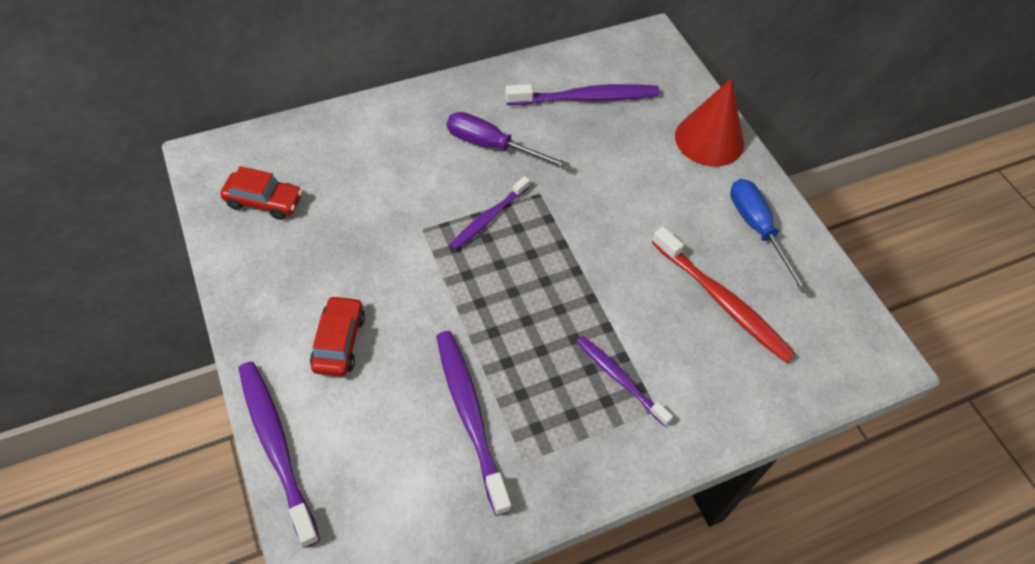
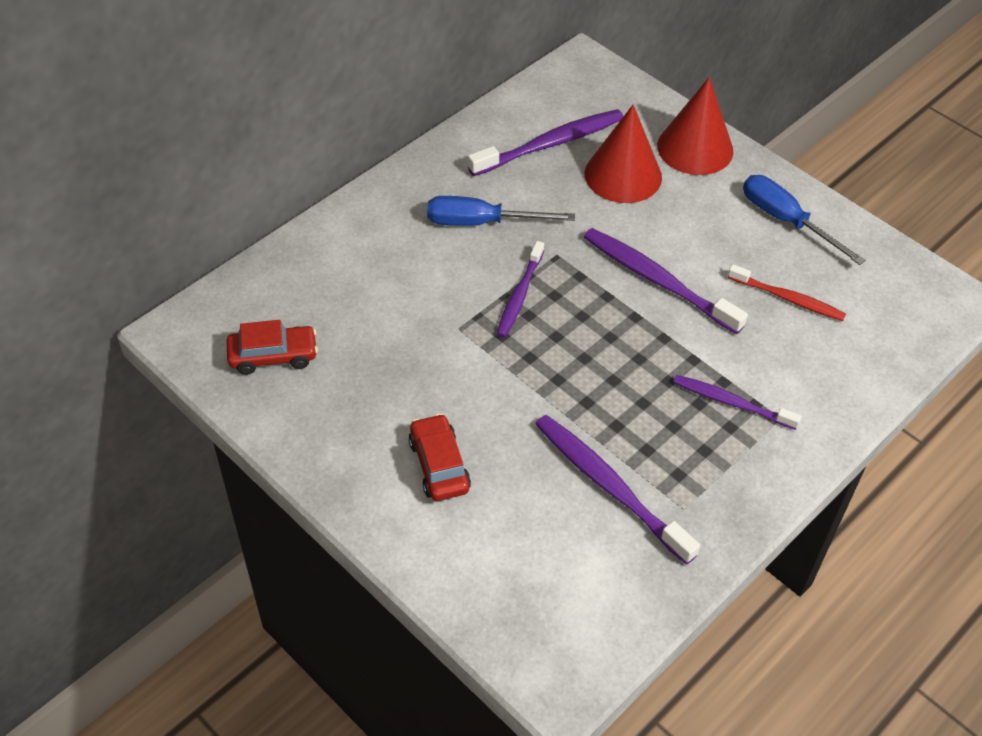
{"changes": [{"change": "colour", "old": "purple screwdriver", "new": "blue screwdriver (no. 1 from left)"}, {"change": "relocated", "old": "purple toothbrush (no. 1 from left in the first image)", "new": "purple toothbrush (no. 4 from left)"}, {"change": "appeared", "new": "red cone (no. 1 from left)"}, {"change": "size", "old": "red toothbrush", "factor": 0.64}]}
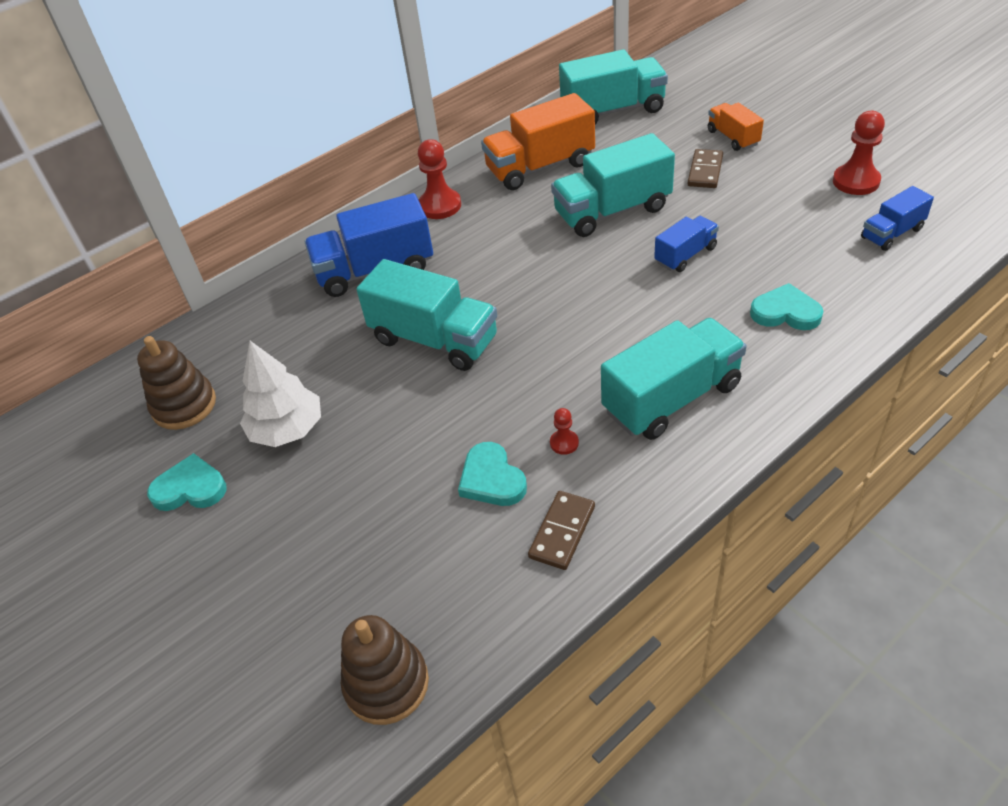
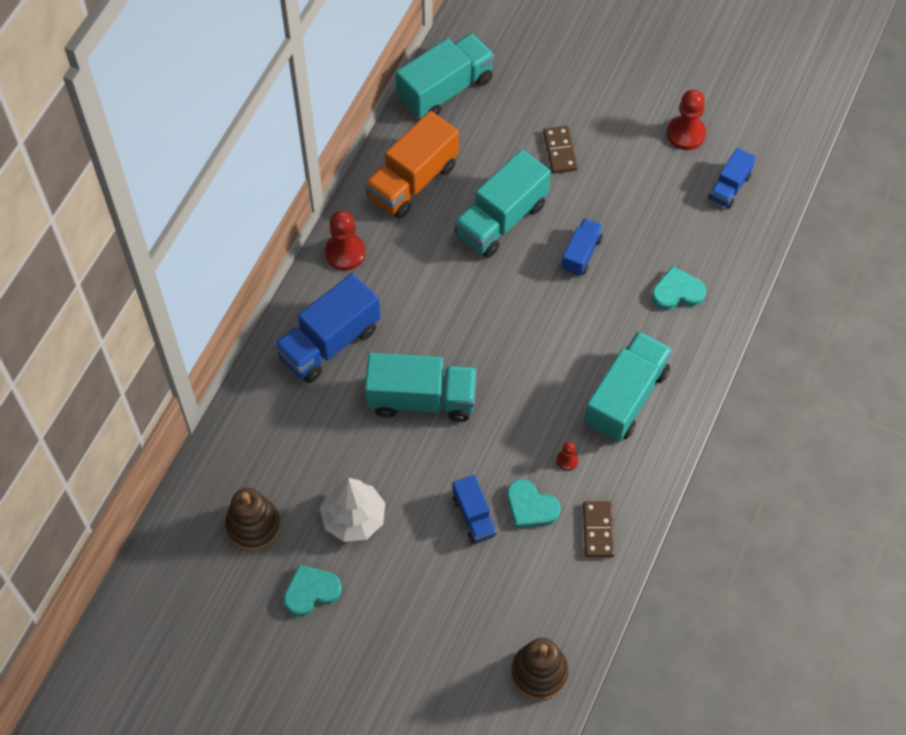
{"changes": [{"change": "appeared", "new": "blue truck (no. 2 from left)"}, {"change": "missing", "old": "orange truck (no. 2 from left)"}]}
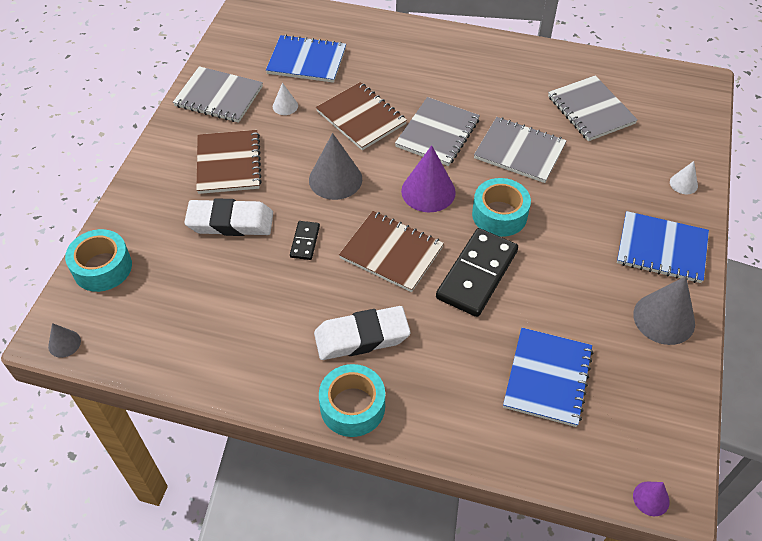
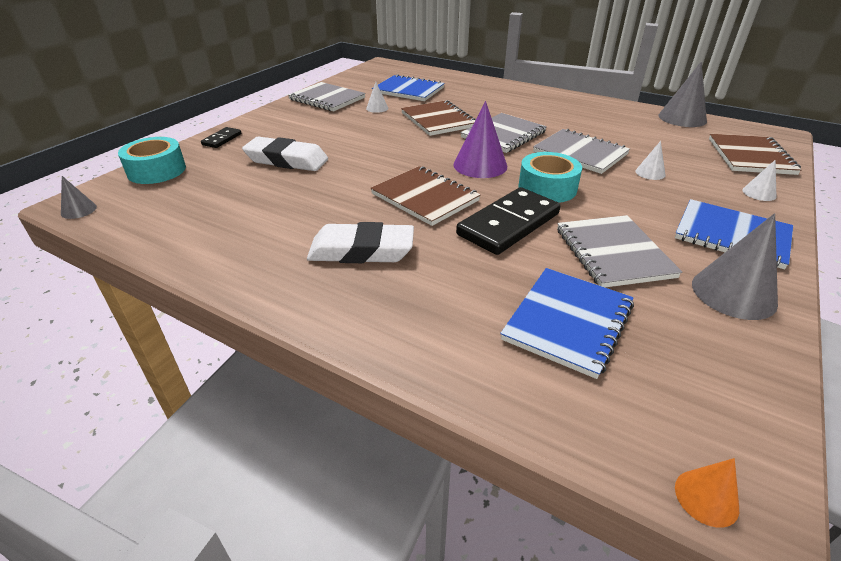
{"changes": [{"change": "relocated", "old": "black domino (no. 1 from left)"}, {"change": "relocated", "old": "grey notebook (no. 4 from left)"}, {"change": "appeared", "new": "white cone (no. 2 from left)"}, {"change": "relocated", "old": "grey cone (no. 2 from left)"}, {"change": "colour", "old": "purple cone (no. 2 from left)", "new": "orange cone"}, {"change": "relocated", "old": "brown notebook (no. 1 from left in the first image)", "new": "brown notebook (no. 3 from left)"}, {"change": "missing", "old": "turquoise tape (no. 2 from left)"}]}
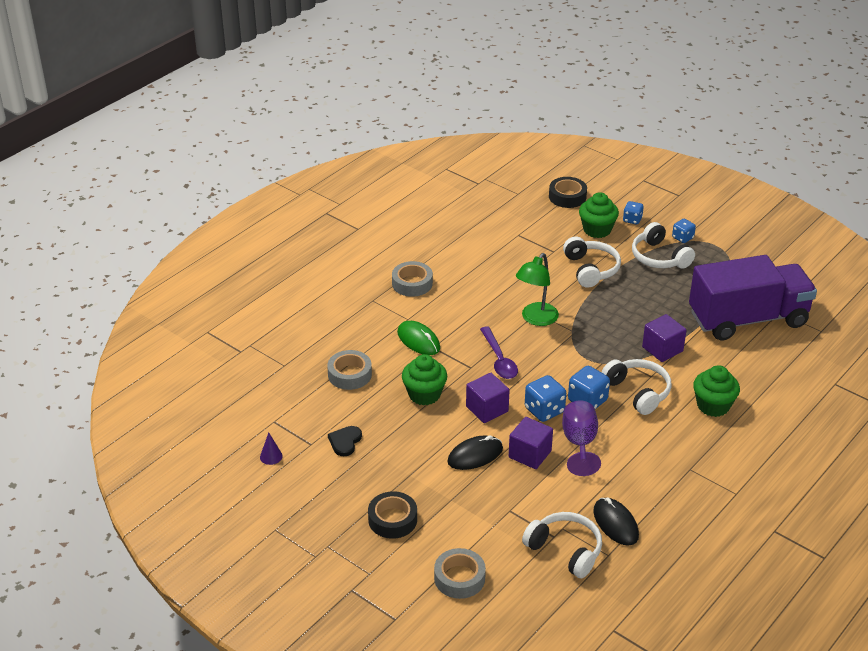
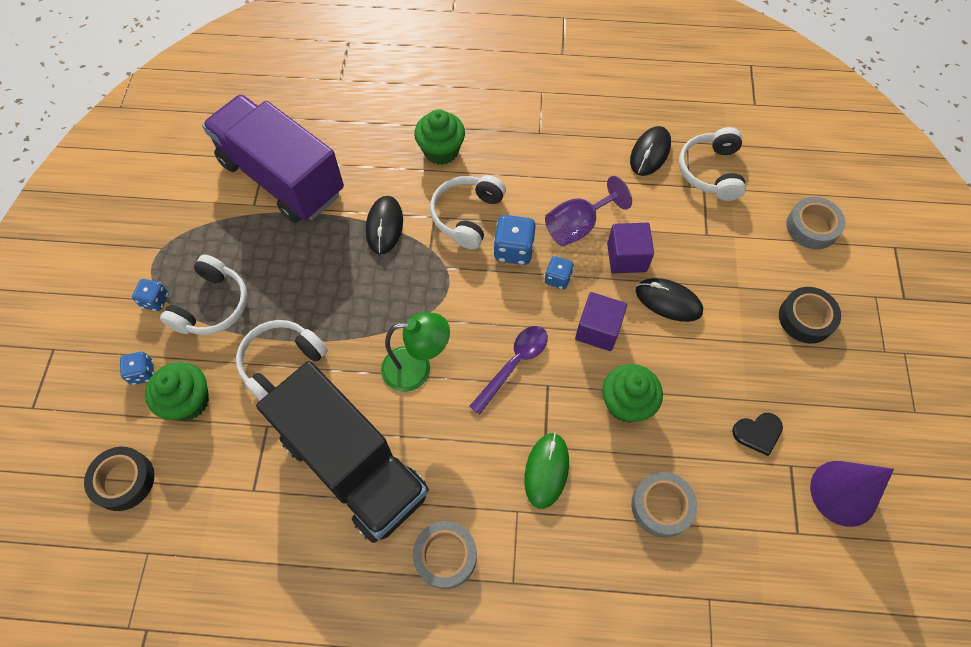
{"changes": [{"change": "appeared", "new": "black truck"}, {"change": "exchanged", "old": "purple cube (no. 3 from left)", "new": "black mouse (no. 1 from left)"}, {"change": "size", "old": "blue dice (no. 1 from left in the first image)", "factor": 0.63}, {"change": "size", "old": "purple cone", "factor": 2.25}]}
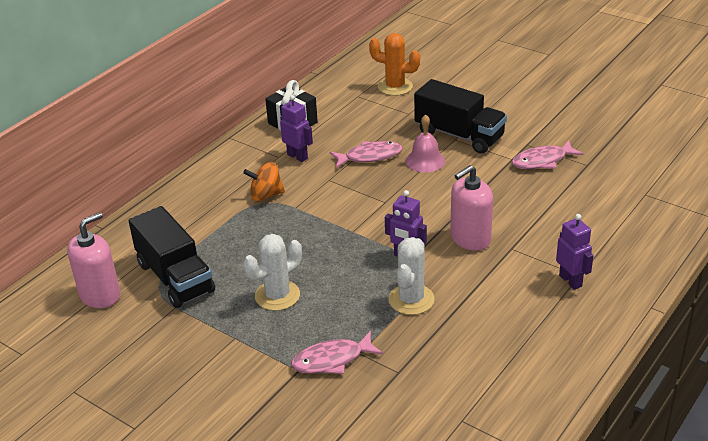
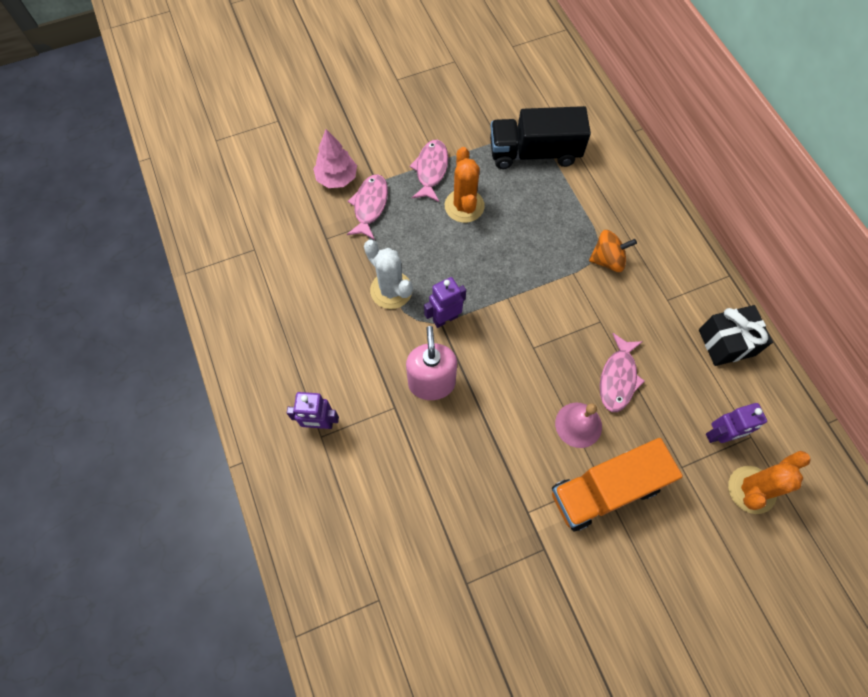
{"changes": [{"change": "appeared", "new": "pink tree"}, {"change": "relocated", "old": "pink fish (no. 3 from left in the first image)", "new": "pink fish (no. 2 from left)"}, {"change": "colour", "old": "white cactus (no. 1 from left)", "new": "orange cactus (no. 1 from left)"}, {"change": "colour", "old": "black truck (no. 2 from left)", "new": "orange truck"}, {"change": "spun", "old": "orange spinning top", "degrees": 60}, {"change": "relocated", "old": "purple robot (no. 1 from left in the first image)", "new": "purple robot (no. 3 from left)"}, {"change": "missing", "old": "pink soap dispenser (no. 1 from left)"}]}
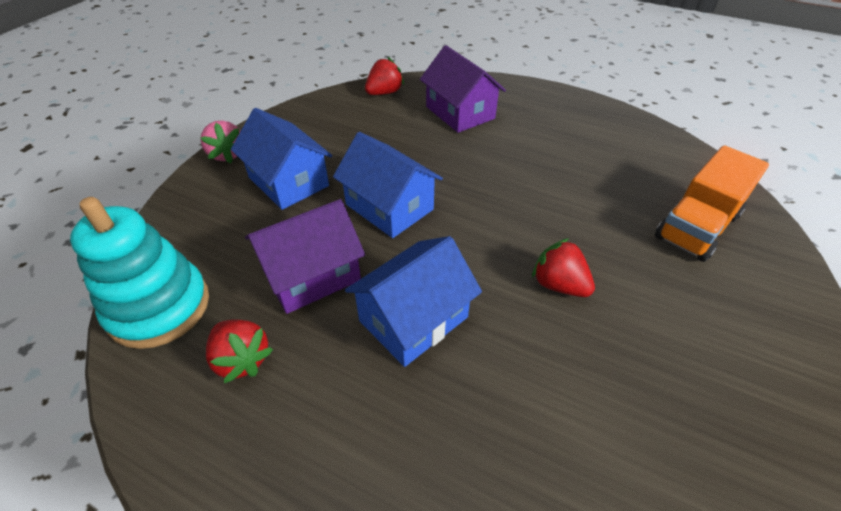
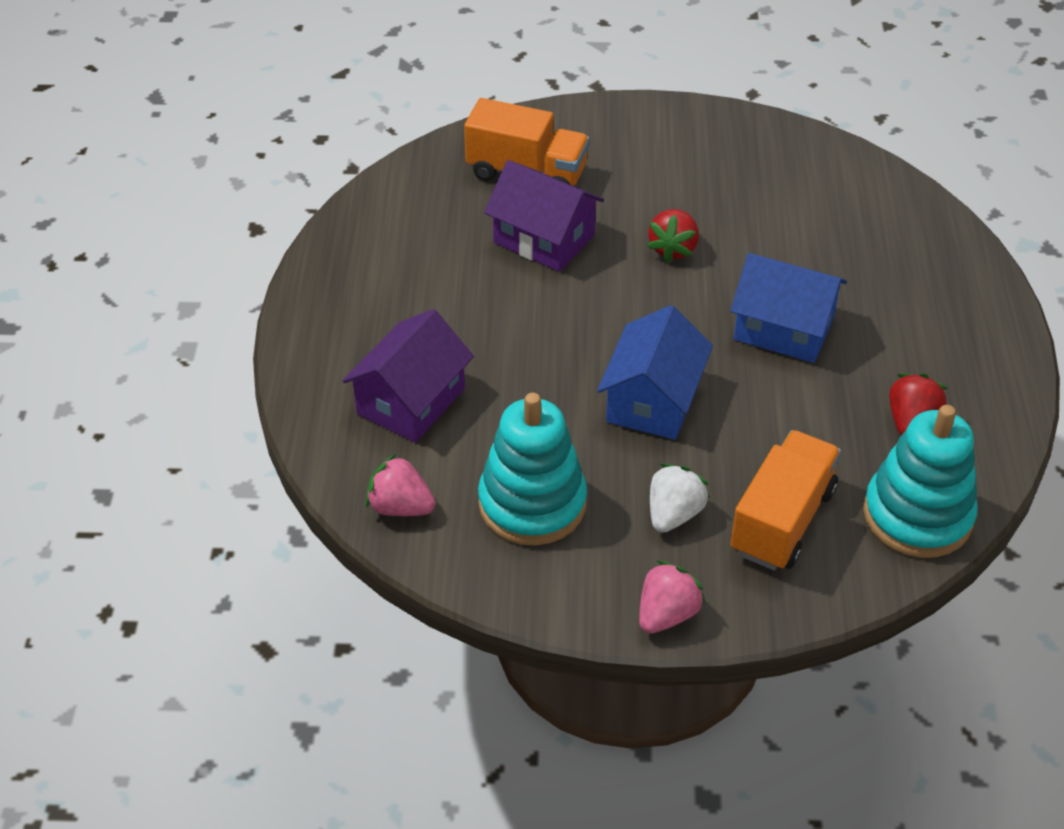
{"changes": [{"change": "colour", "old": "red strawberry (no. 2 from left)", "new": "pink strawberry (no. 1 from left)"}, {"change": "appeared", "new": "turquoise stacking toy (no. 1 from left)"}, {"change": "relocated", "old": "purple house (no. 1 from left in the first image)", "new": "purple house (no. 2 from left)"}, {"change": "exchanged", "old": "blue house (no. 1 from left)", "new": "white strawberry"}, {"change": "appeared", "new": "orange truck (no. 2 from left)"}]}
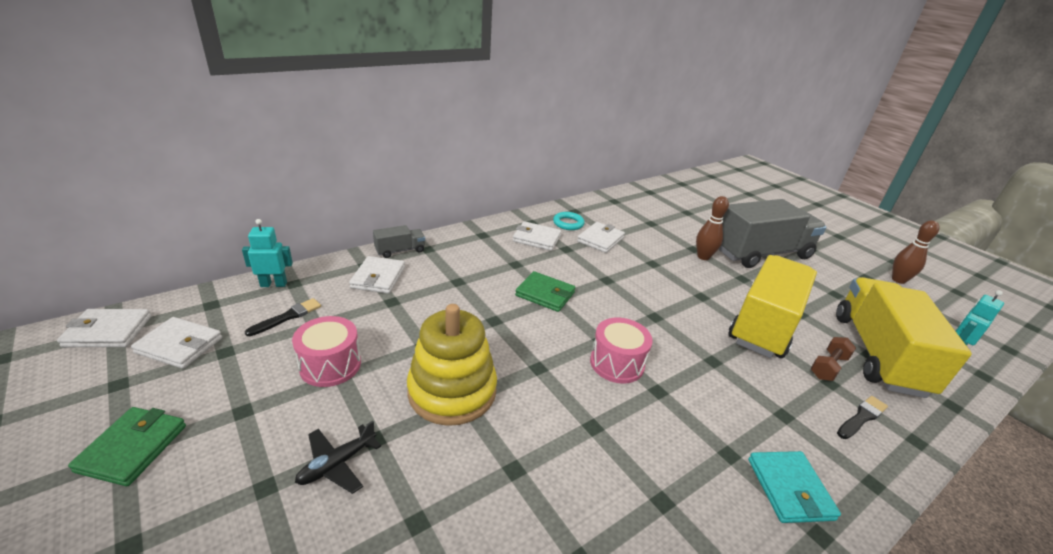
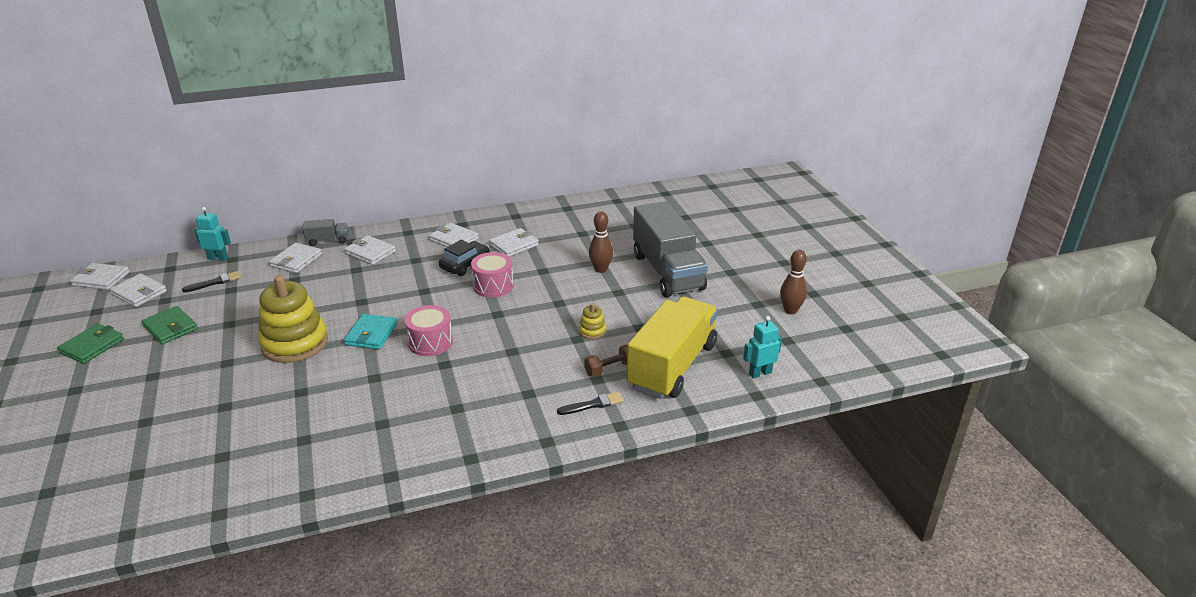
{"changes": [{"change": "relocated", "old": "green wallet (no. 2 from left)"}, {"change": "appeared", "new": "white wallet (no. 4 from left)"}, {"change": "relocated", "old": "turquoise wallet"}, {"change": "appeared", "new": "black car"}, {"change": "relocated", "old": "pink drum (no. 1 from left in the first image)", "new": "pink drum (no. 2 from left)"}, {"change": "exchanged", "old": "yellow truck (no. 1 from left)", "new": "yellow stacking toy (no. 2 from left)"}, {"change": "spun", "old": "grey truck (no. 2 from left)", "degrees": 75}, {"change": "missing", "old": "black plane"}, {"change": "missing", "old": "turquoise ring"}]}
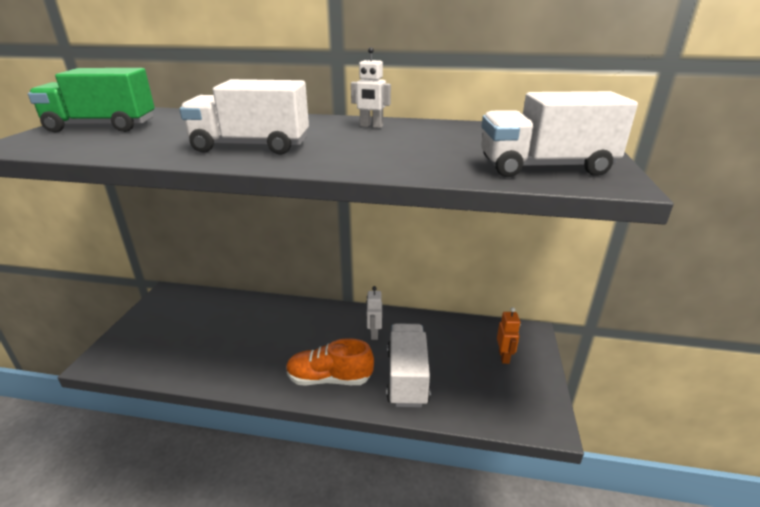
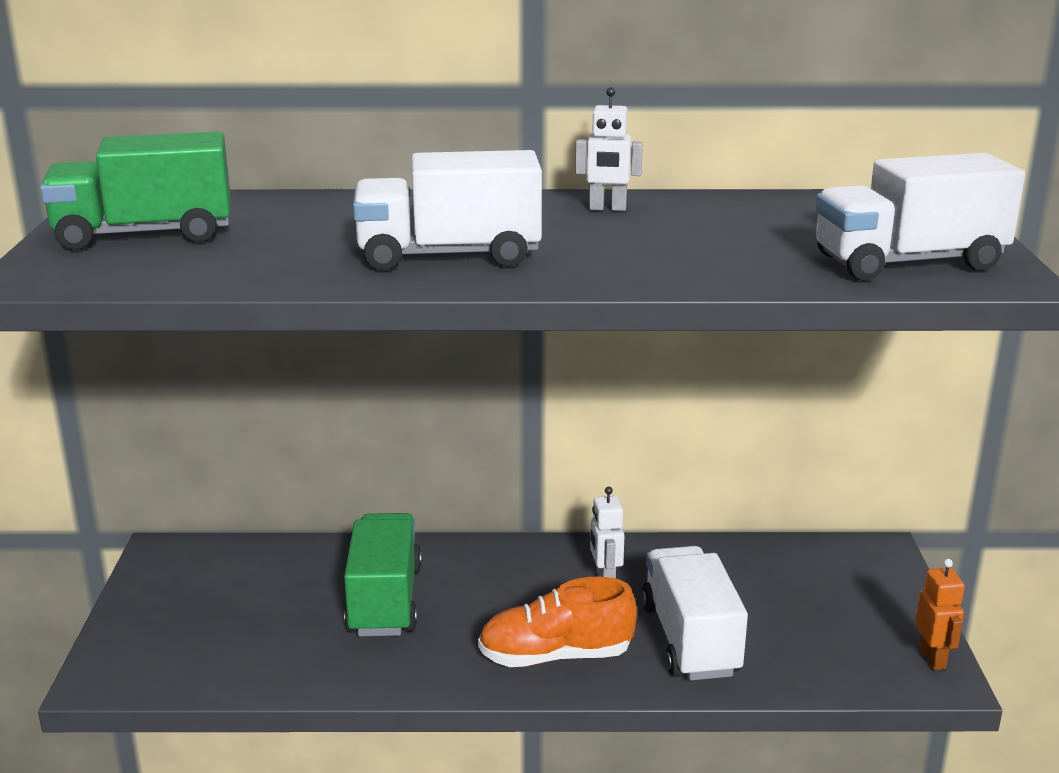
{"changes": [{"change": "appeared", "new": "green truck (no. 2 from left)"}, {"change": "relocated", "old": "orange robot"}]}
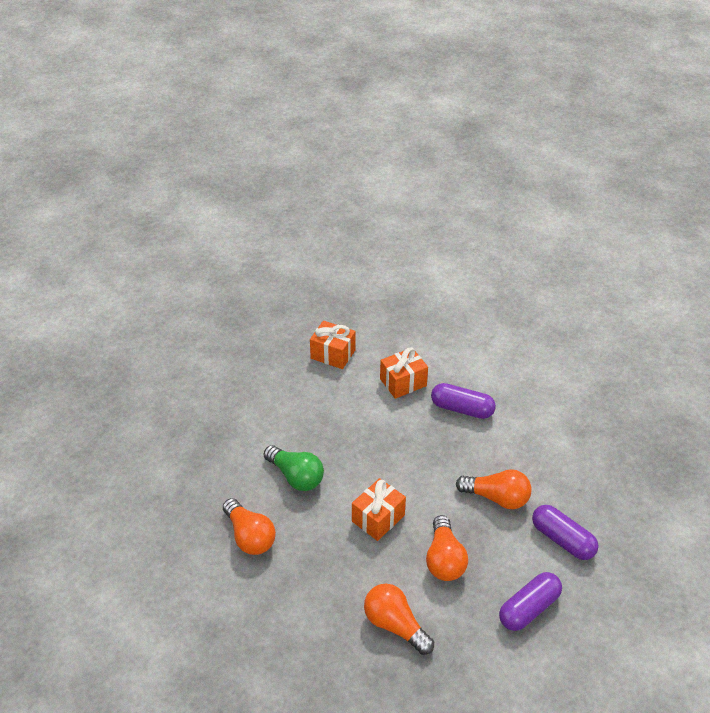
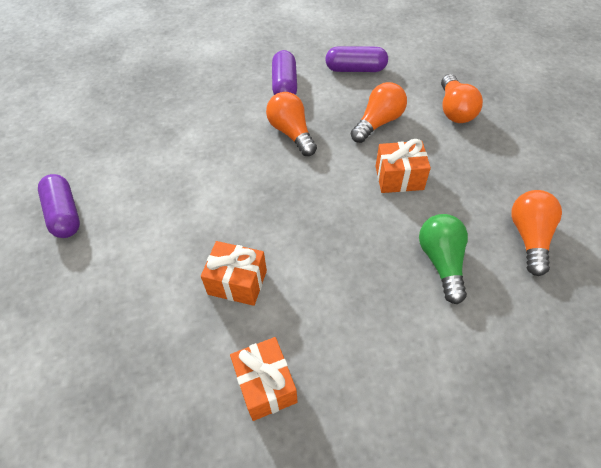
{"changes": [{"change": "relocated", "old": "purple capsule (no. 1 from left)"}]}
